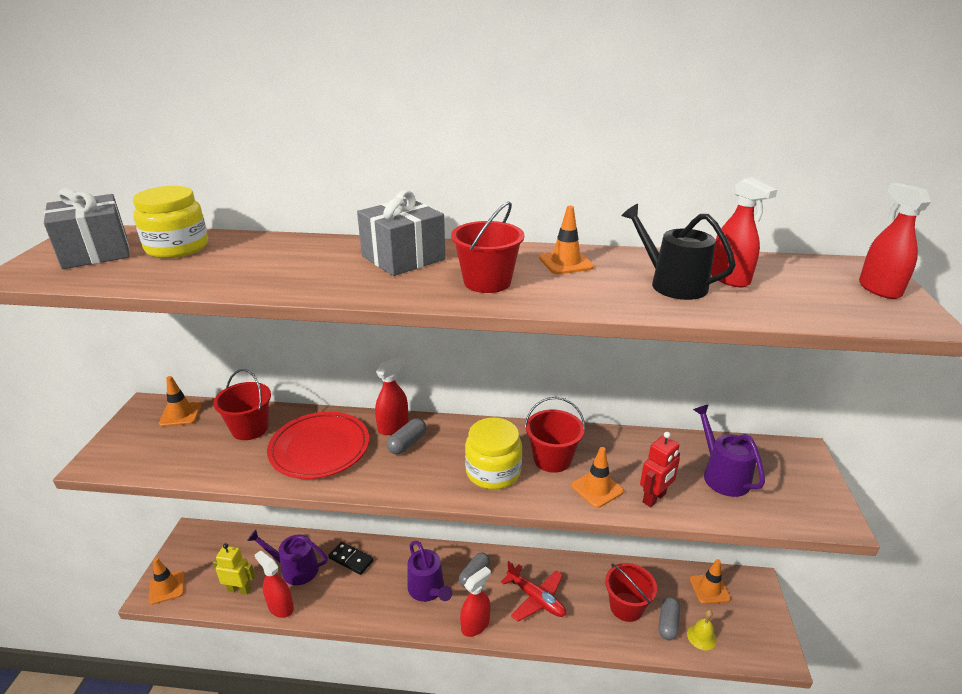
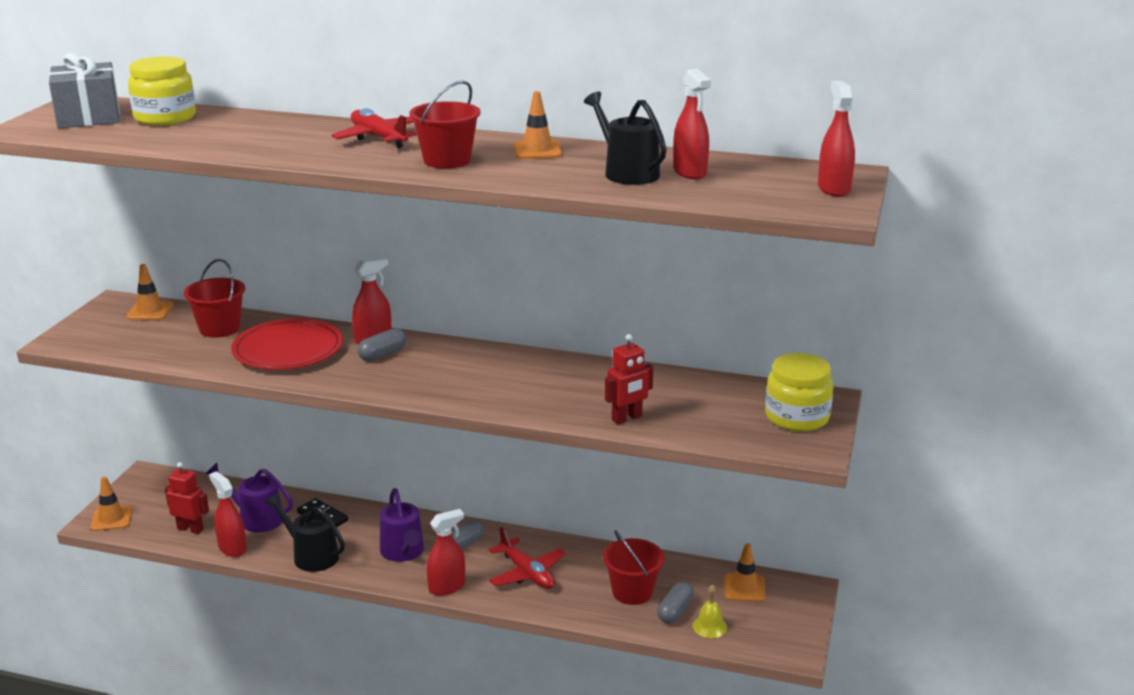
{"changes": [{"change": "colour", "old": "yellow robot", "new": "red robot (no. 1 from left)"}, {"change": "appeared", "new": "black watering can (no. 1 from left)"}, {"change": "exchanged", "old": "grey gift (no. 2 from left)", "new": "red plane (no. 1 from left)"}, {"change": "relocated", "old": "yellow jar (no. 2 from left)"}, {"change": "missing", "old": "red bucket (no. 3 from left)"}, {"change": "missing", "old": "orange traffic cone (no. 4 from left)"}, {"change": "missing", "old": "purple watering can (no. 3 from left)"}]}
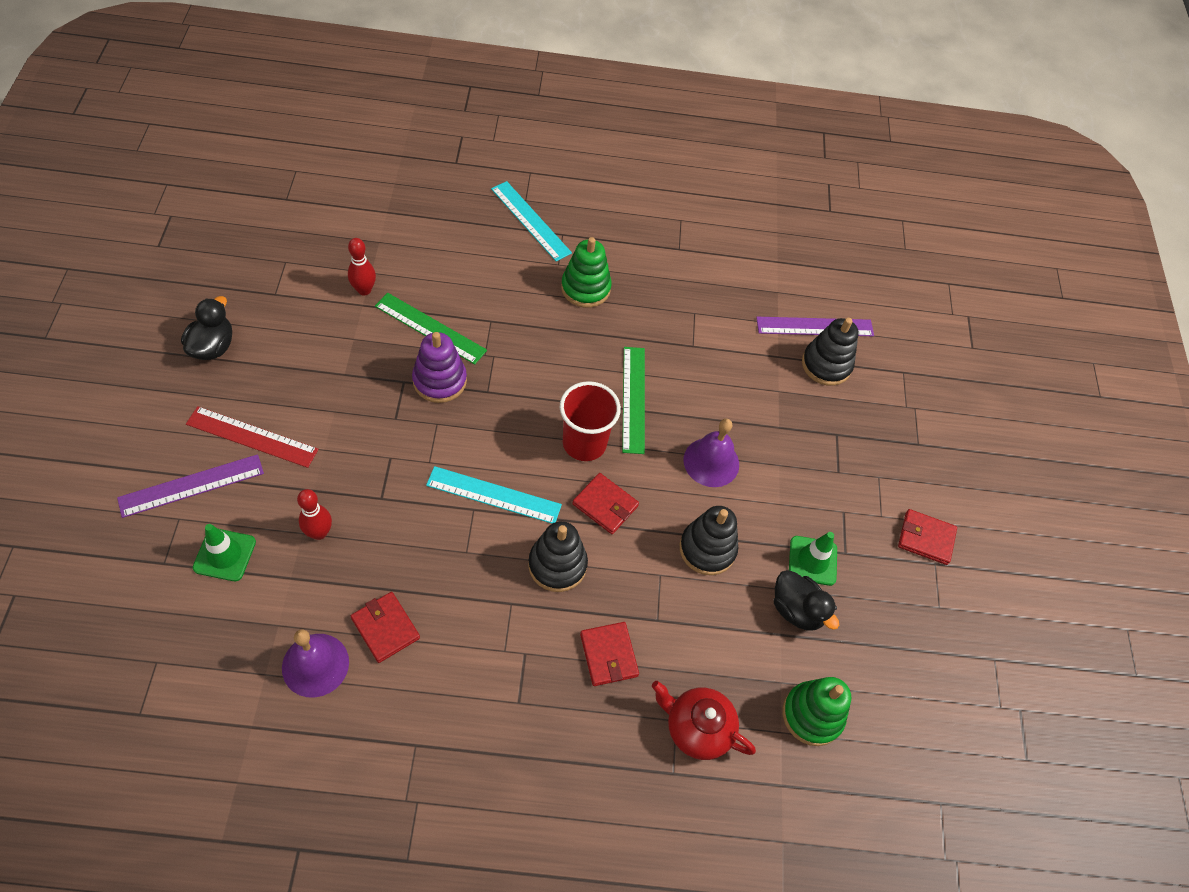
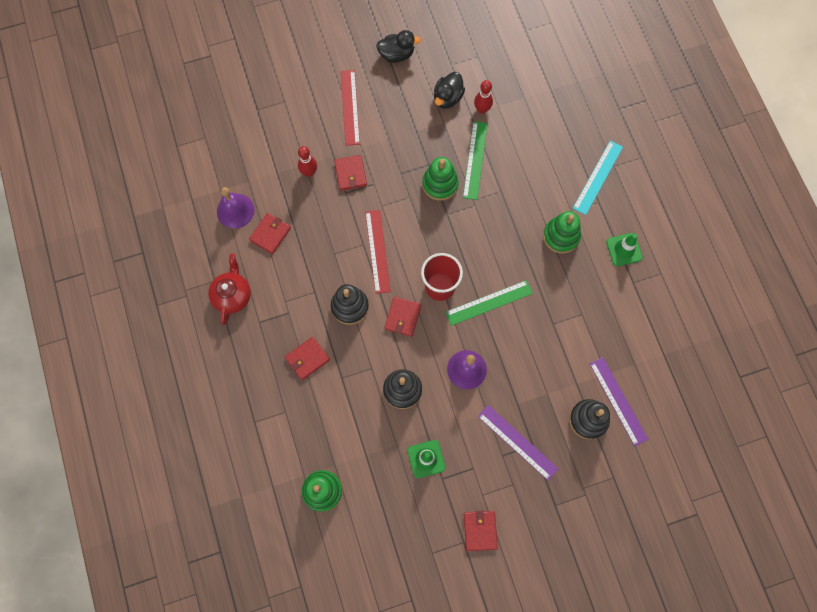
{"changes": [{"change": "relocated", "old": "red teapot"}, {"change": "appeared", "new": "red wallet (no. 3 from left)"}, {"change": "colour", "old": "turquoise ruler (no. 1 from left)", "new": "red ruler (no. 2 from left)"}, {"change": "colour", "old": "purple stacking toy", "new": "green stacking toy (no. 2 from left)"}, {"change": "relocated", "old": "black duck (no. 2 from left)"}, {"change": "relocated", "old": "purple ruler (no. 1 from left)"}, {"change": "relocated", "old": "green traffic cone (no. 1 from left in the first image)", "new": "green traffic cone (no. 2 from left)"}]}
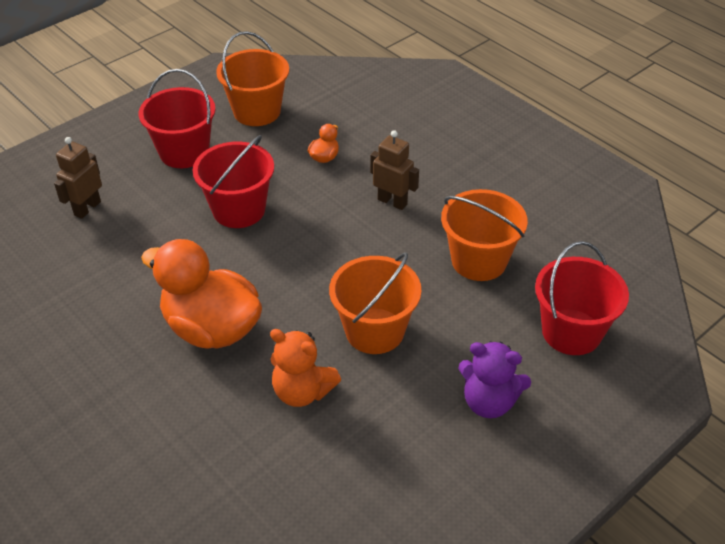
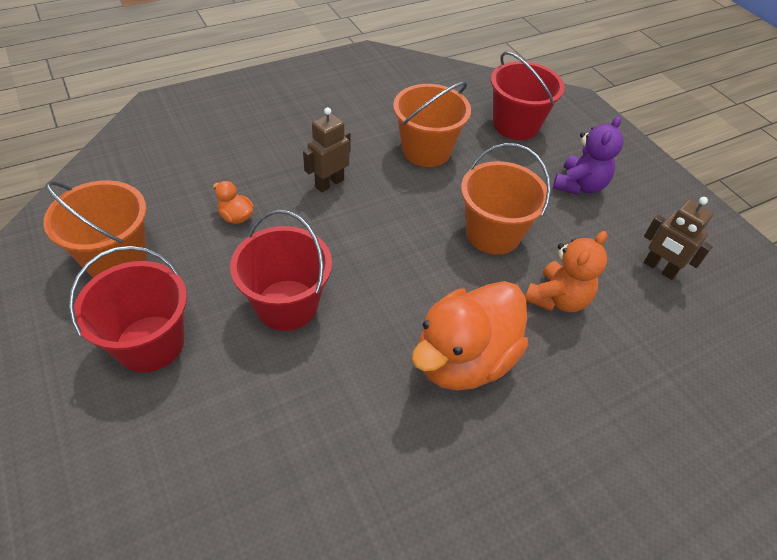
{"changes": [{"change": "relocated", "old": "brown robot (no. 1 from left in the first image)", "new": "brown robot (no. 2 from left)"}]}
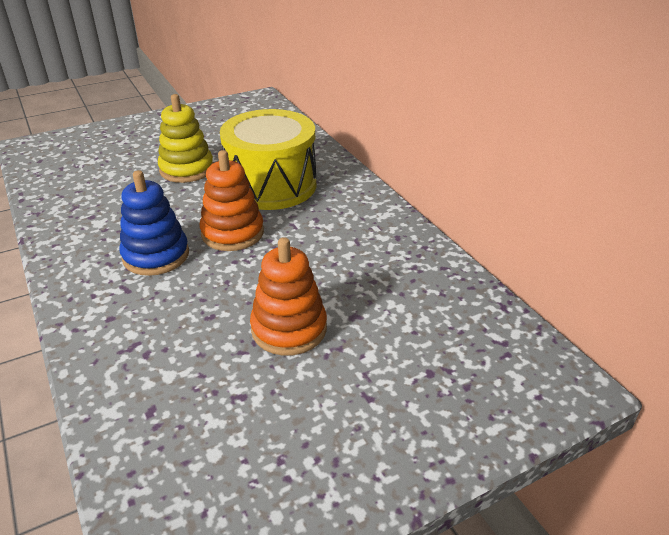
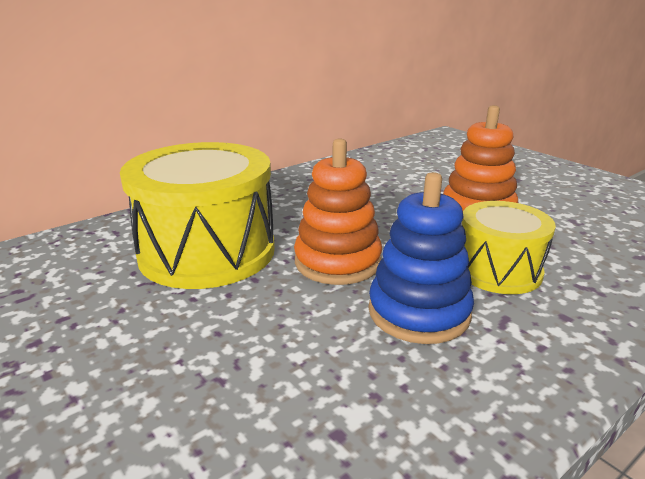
{"changes": [{"change": "appeared", "new": "yellow drum (no. 2 from left)"}, {"change": "missing", "old": "yellow stacking toy"}]}
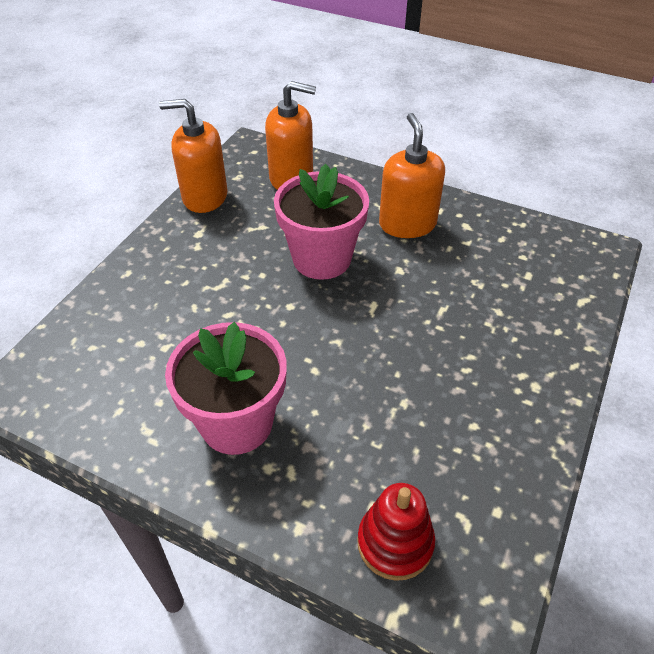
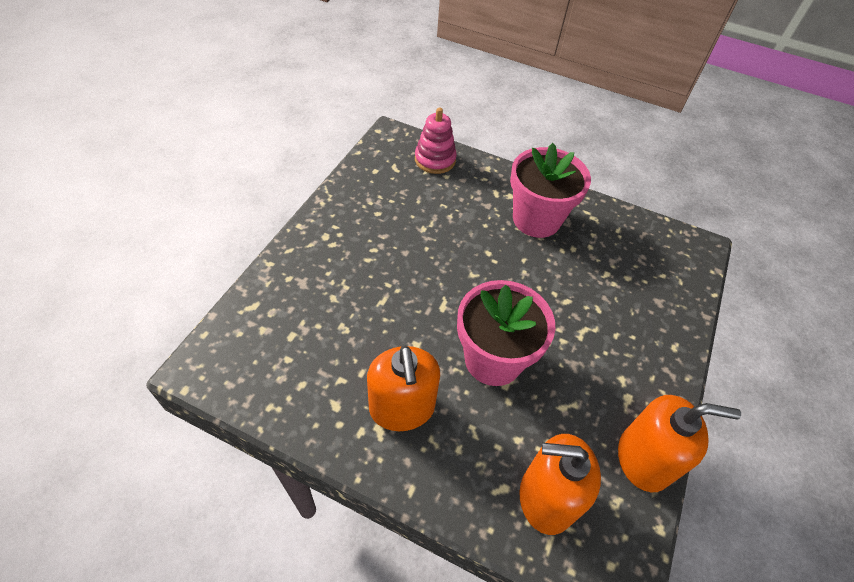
{"changes": [{"change": "colour", "old": "red stacking toy", "new": "pink stacking toy"}]}
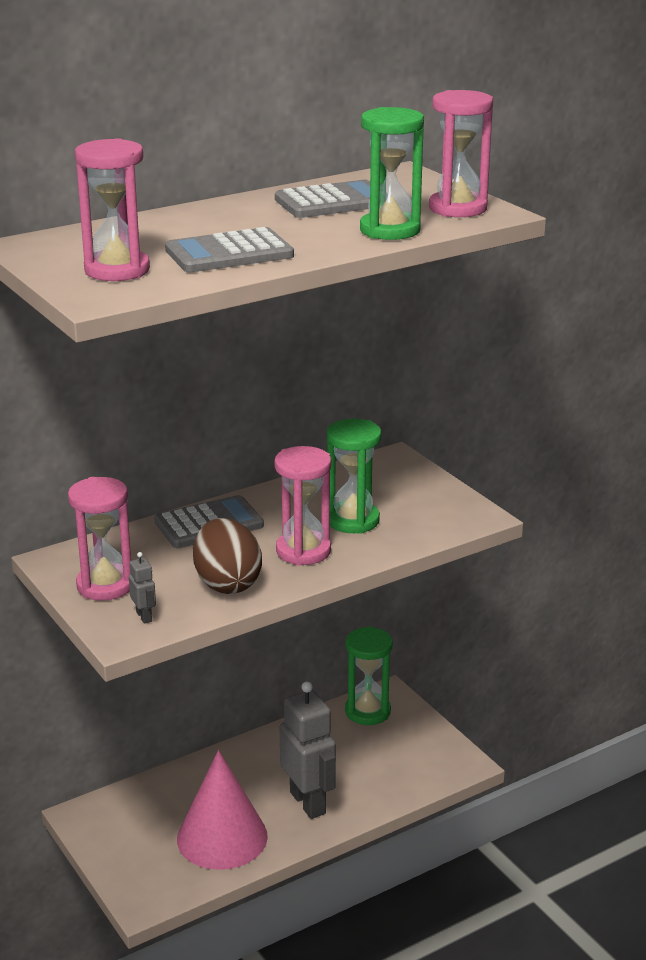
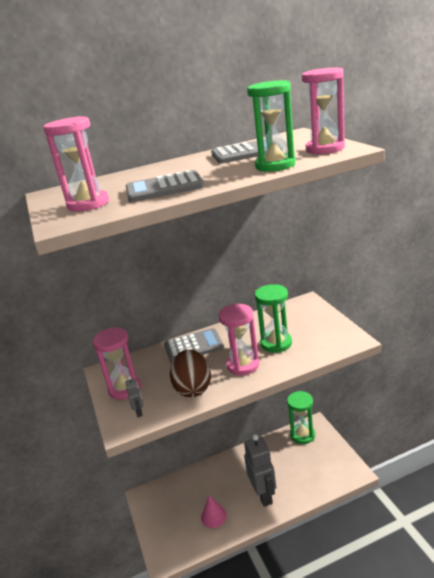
{"changes": [{"change": "size", "old": "pink cone", "factor": 0.51}]}
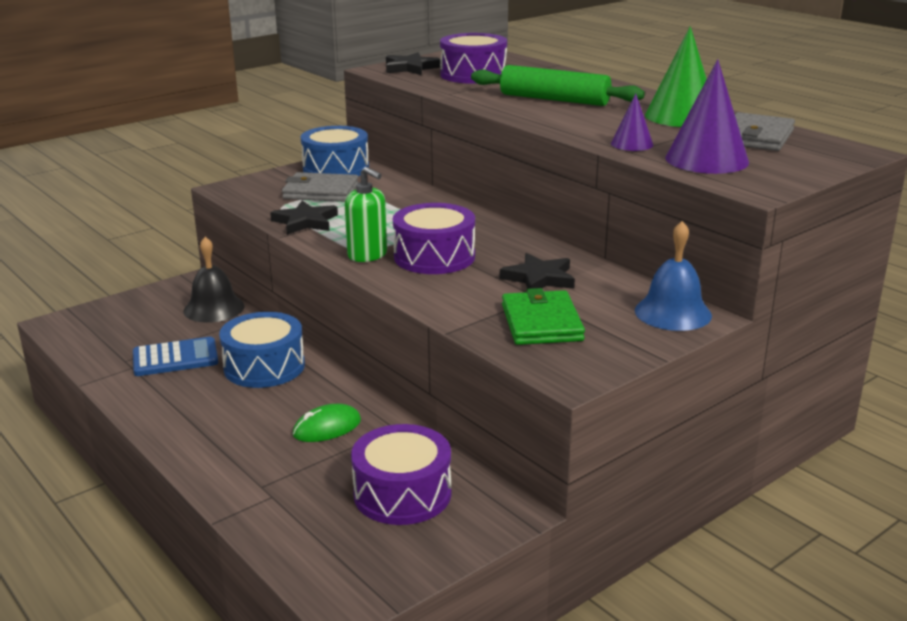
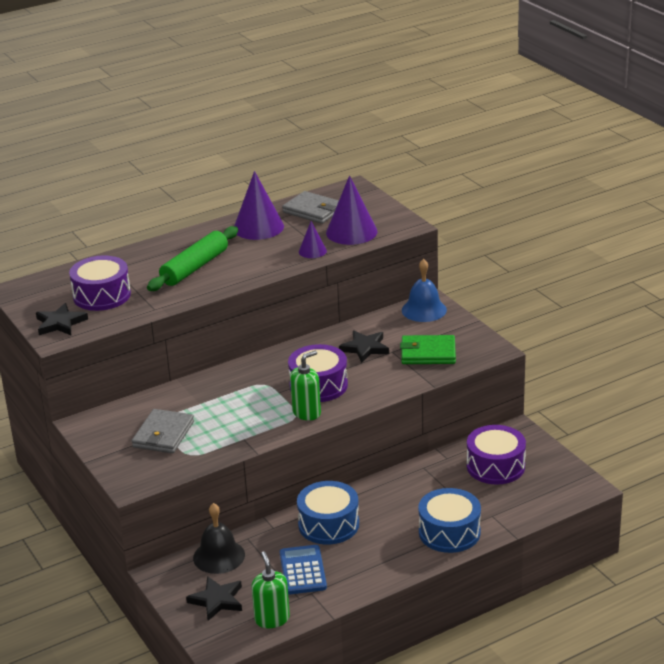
{"changes": [{"change": "relocated", "old": "black star (no. 1 from left in the first image)", "new": "black star (no. 2 from left)"}, {"change": "colour", "old": "green cone", "new": "purple cone (no. 1 from left)"}, {"change": "appeared", "new": "green soap dispenser (no. 1 from left)"}, {"change": "relocated", "old": "blue drum (no. 2 from left)"}, {"change": "missing", "old": "green mouse"}]}
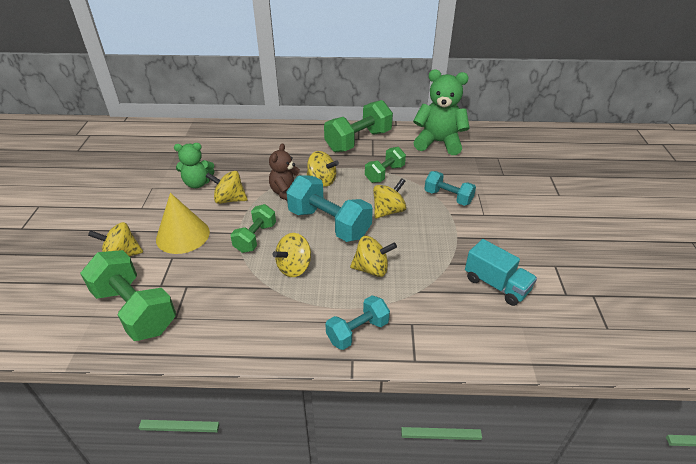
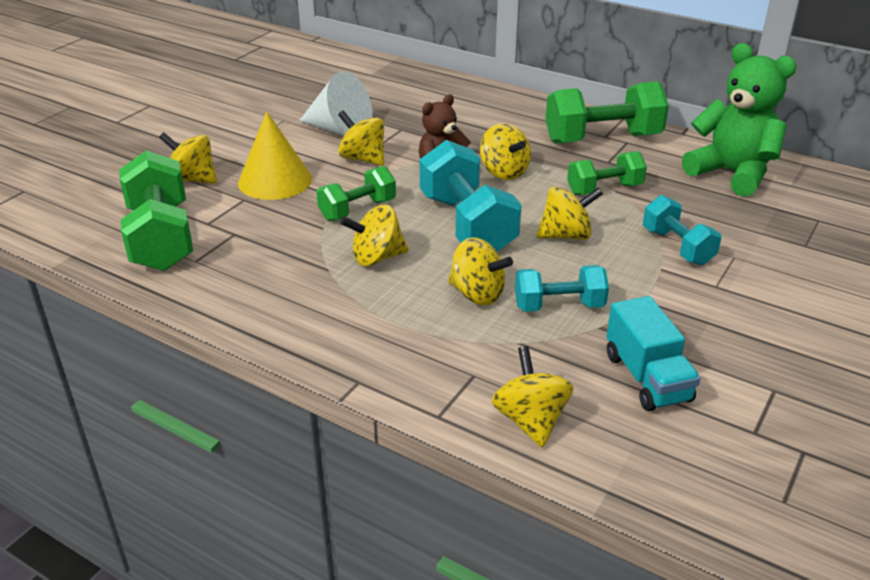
{"changes": [{"change": "exchanged", "old": "green teddy bear (no. 1 from left)", "new": "white cone"}, {"change": "appeared", "new": "yellow spinning top (no. 6 from left)"}, {"change": "relocated", "old": "turquoise dumbbell (no. 2 from left)"}]}
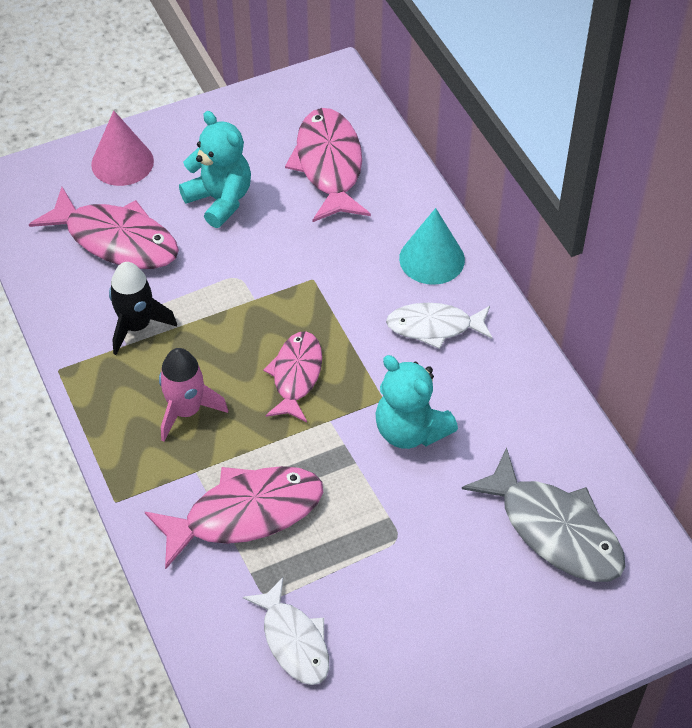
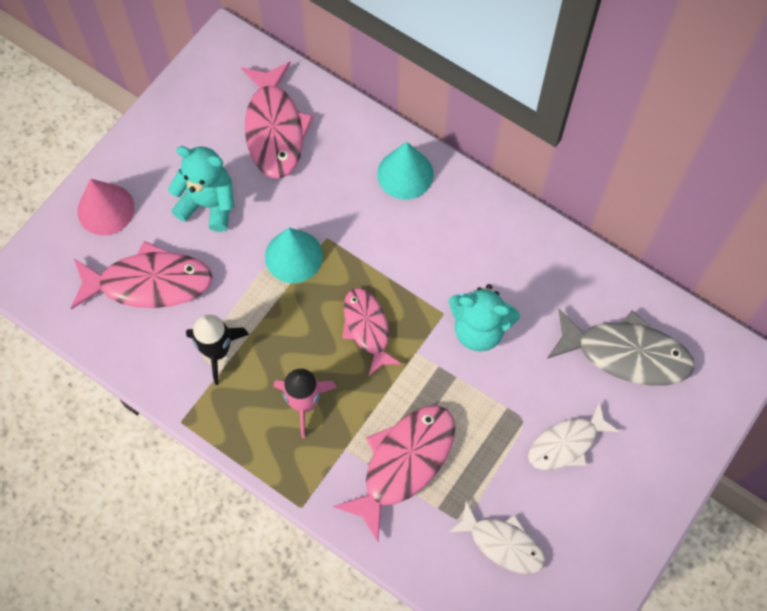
{"changes": [{"change": "spun", "old": "pink fish (no. 4 from left in the first image)", "degrees": -150}, {"change": "appeared", "new": "turquoise cone (no. 1 from left)"}, {"change": "relocated", "old": "white fish (no. 2 from left)"}]}
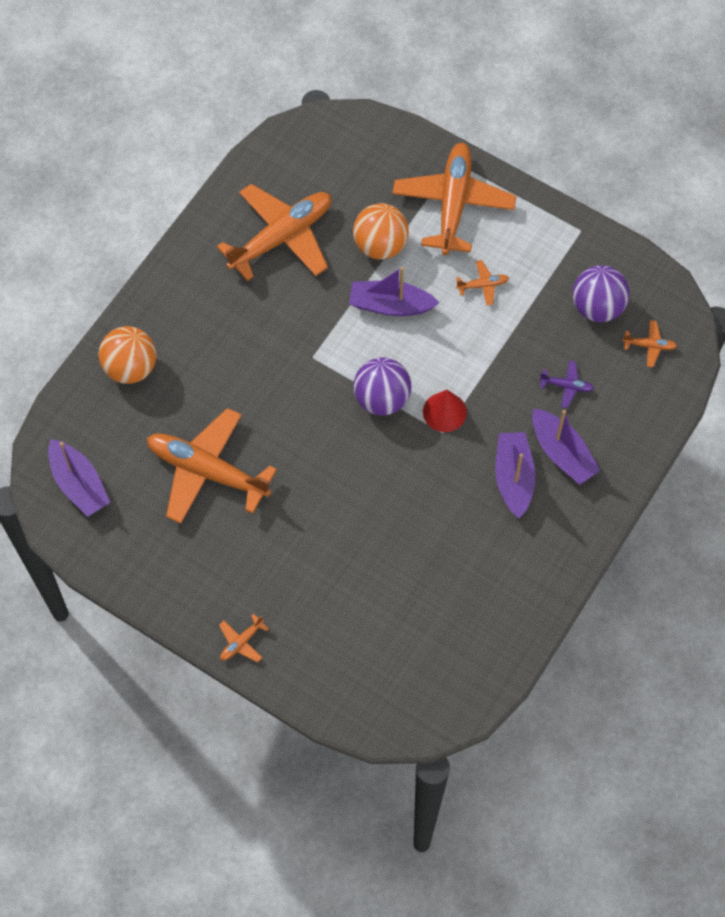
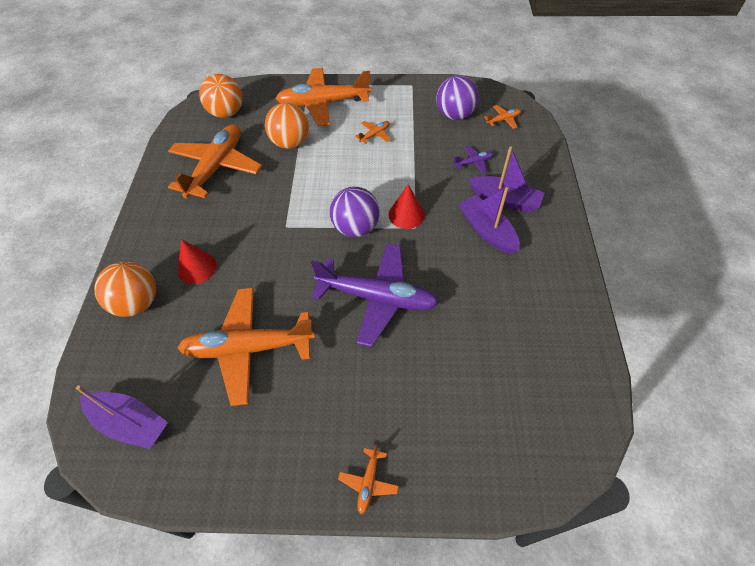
{"changes": [{"change": "appeared", "new": "red cone (no. 1 from left)"}, {"change": "appeared", "new": "orange ball (no. 2 from left)"}, {"change": "spun", "old": "orange plane (no. 4 from left in the first image)", "degrees": -75}, {"change": "appeared", "new": "purple plane (no. 1 from left)"}, {"change": "missing", "old": "purple boat (no. 2 from left)"}]}
